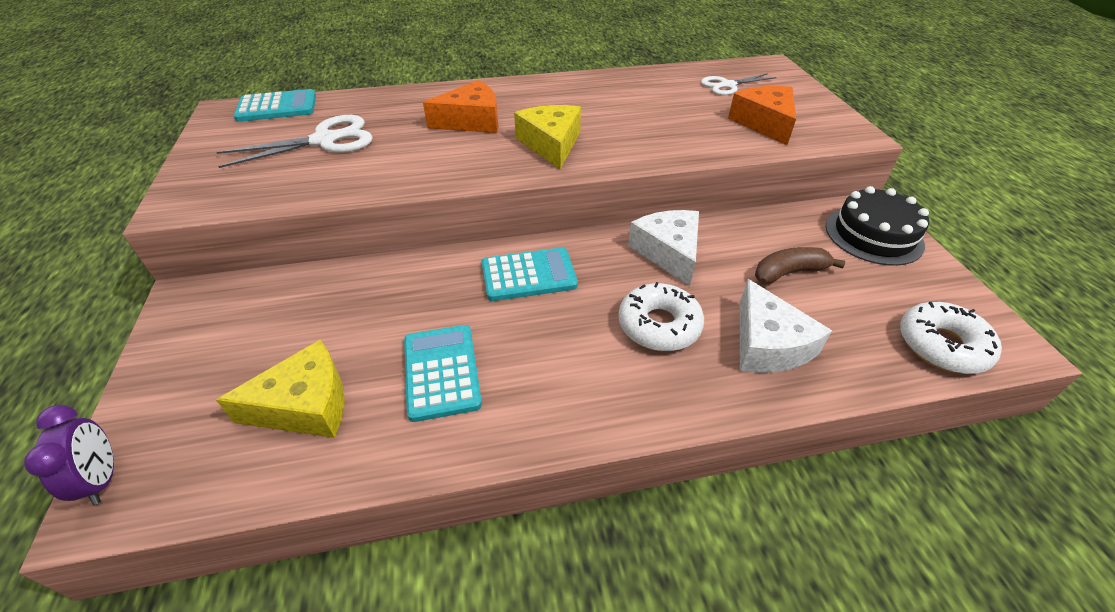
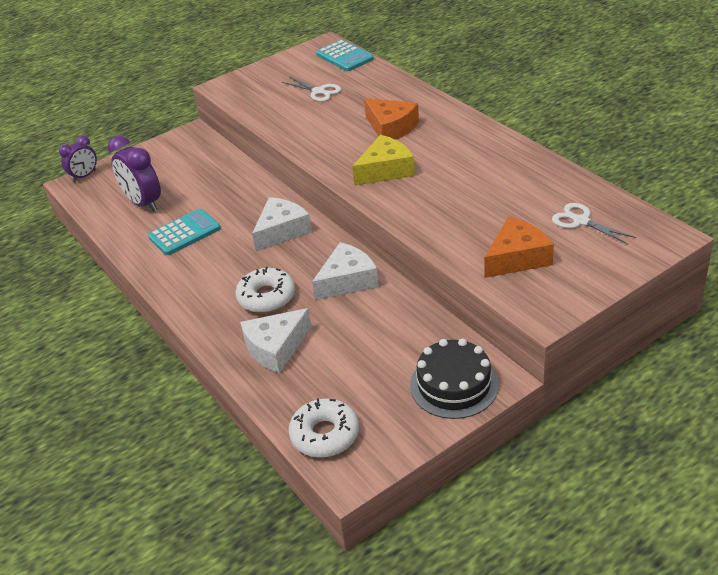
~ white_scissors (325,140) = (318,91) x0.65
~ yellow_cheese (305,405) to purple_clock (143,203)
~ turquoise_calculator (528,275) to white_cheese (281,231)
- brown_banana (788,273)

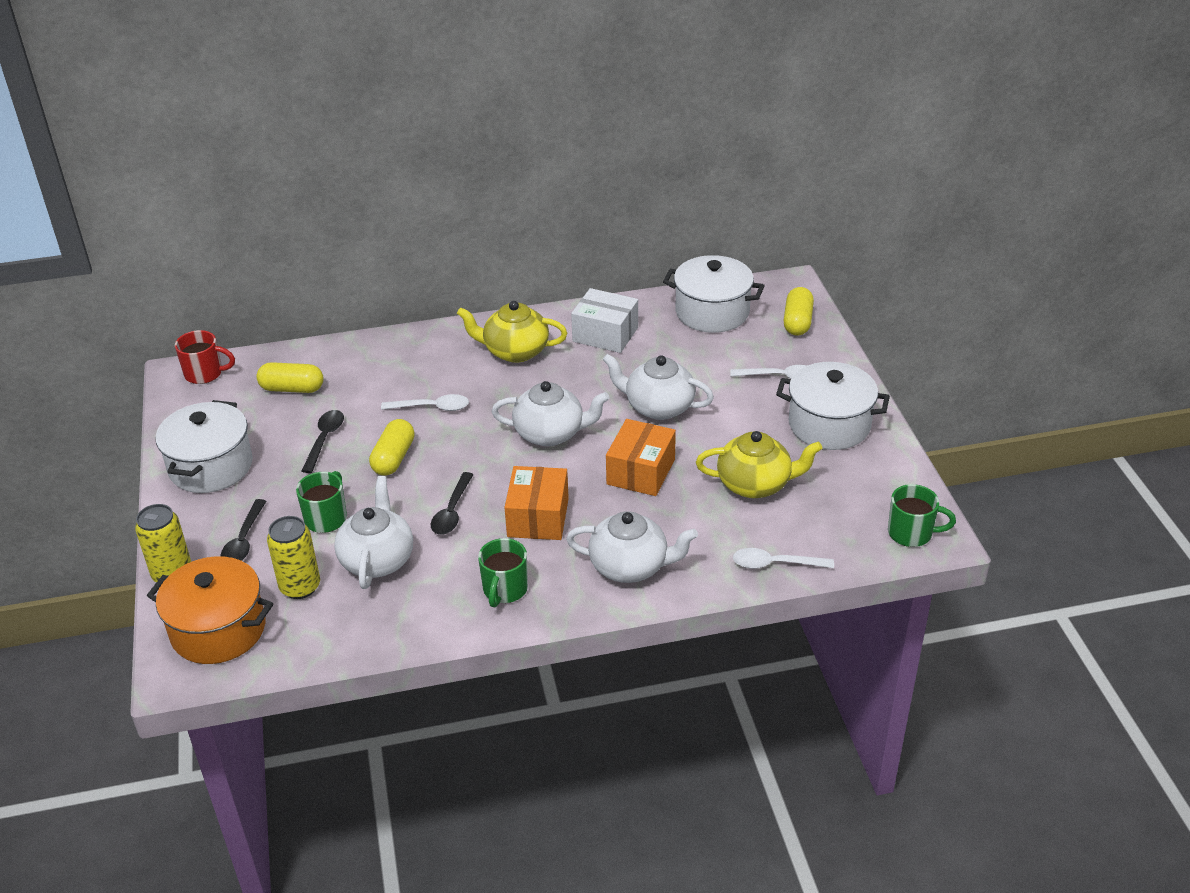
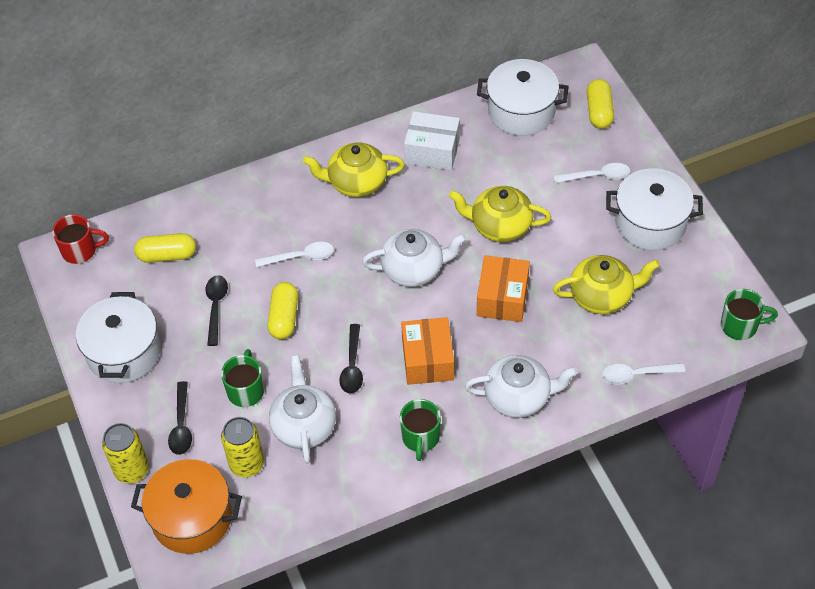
~ white_teapot (658,407) to yellow_teapot (500,226)

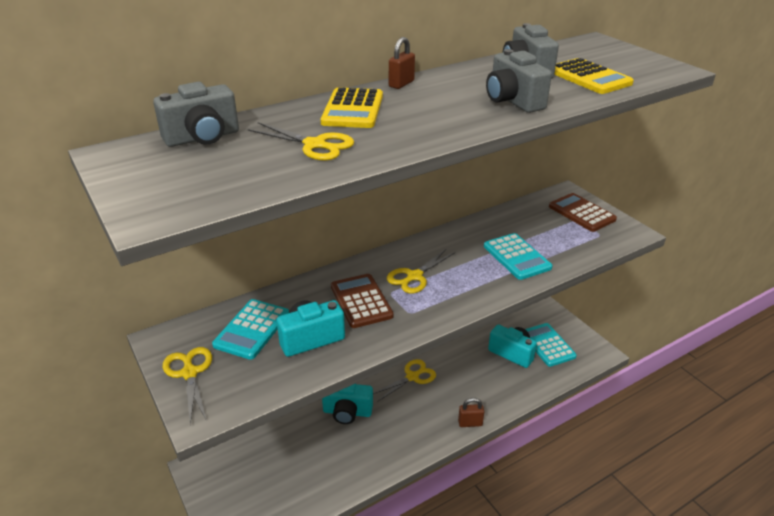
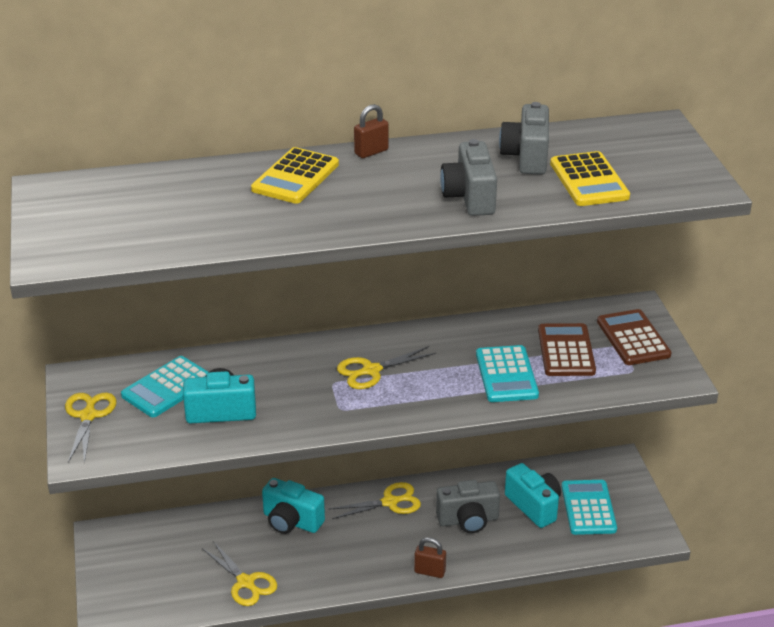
~ grey_camera (203,138) to (468,520)
~ yellow_scissors (315,145) to (246,582)
~ brown_calculator (361,301) to (566,351)

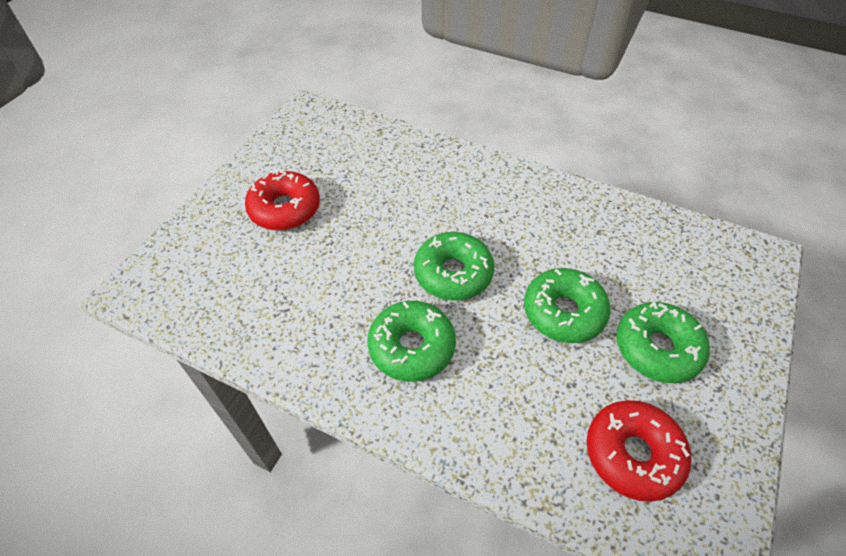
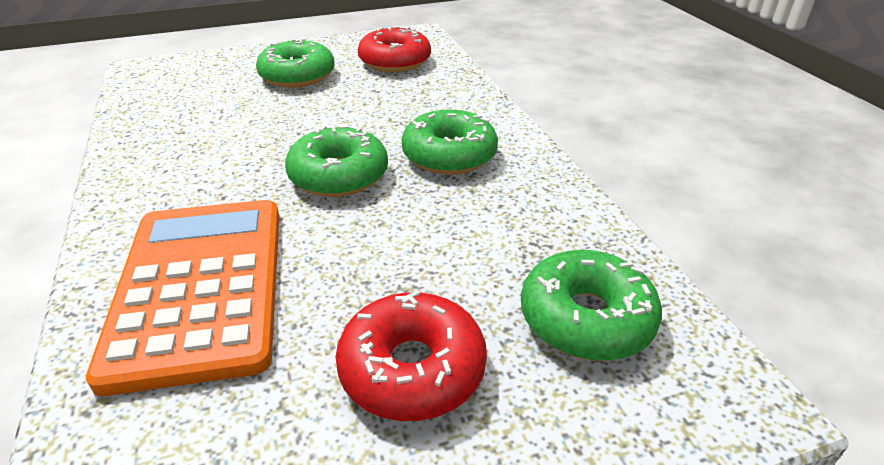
~ green_donut (563,312) to (586,318)
+ orange_calculator (200,287)

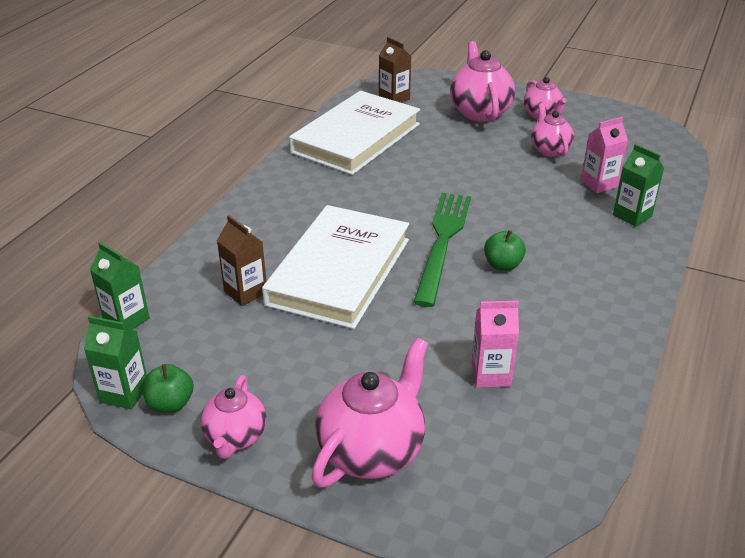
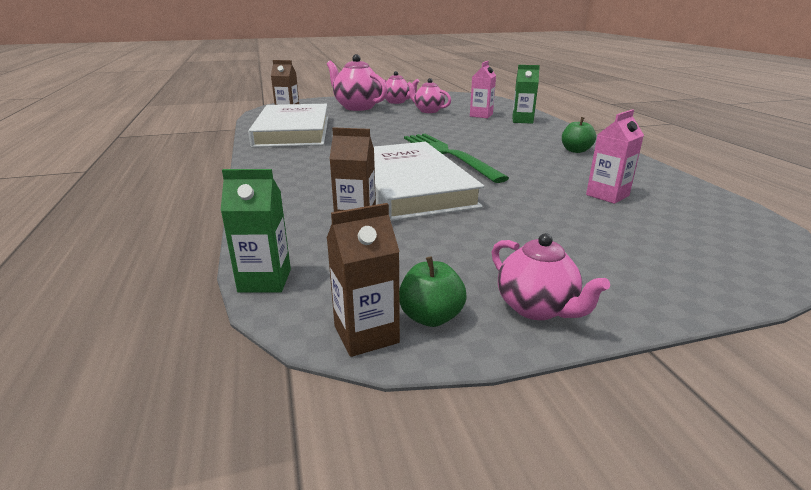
~ green_carton (124,393) to brown_carton (366,334)
- pink_teapot (372,451)
~ green_apple (502,265) to (575,150)

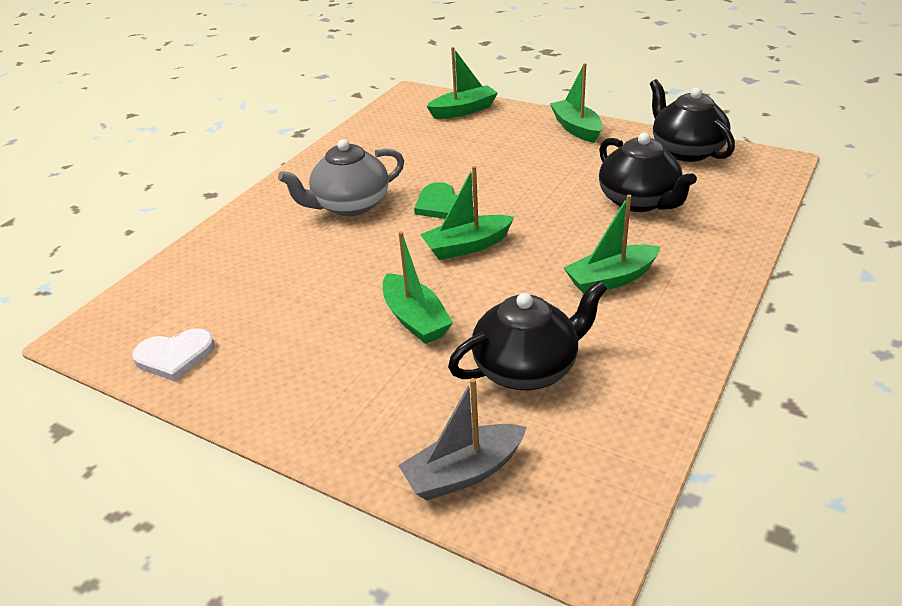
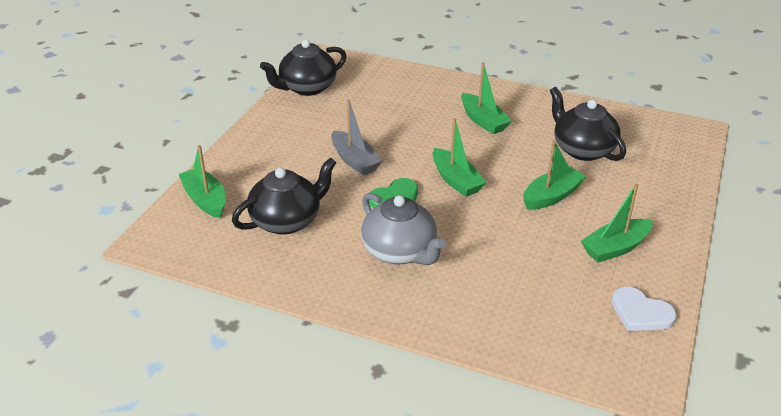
~ white_heart (175,356) = (640,312) 150 degrees clockwise
~ grey_boat (464,472) to (355,160)
~ green_boat (576,128) to (615,248)
~ black_teapot (639,201) to (287,221)

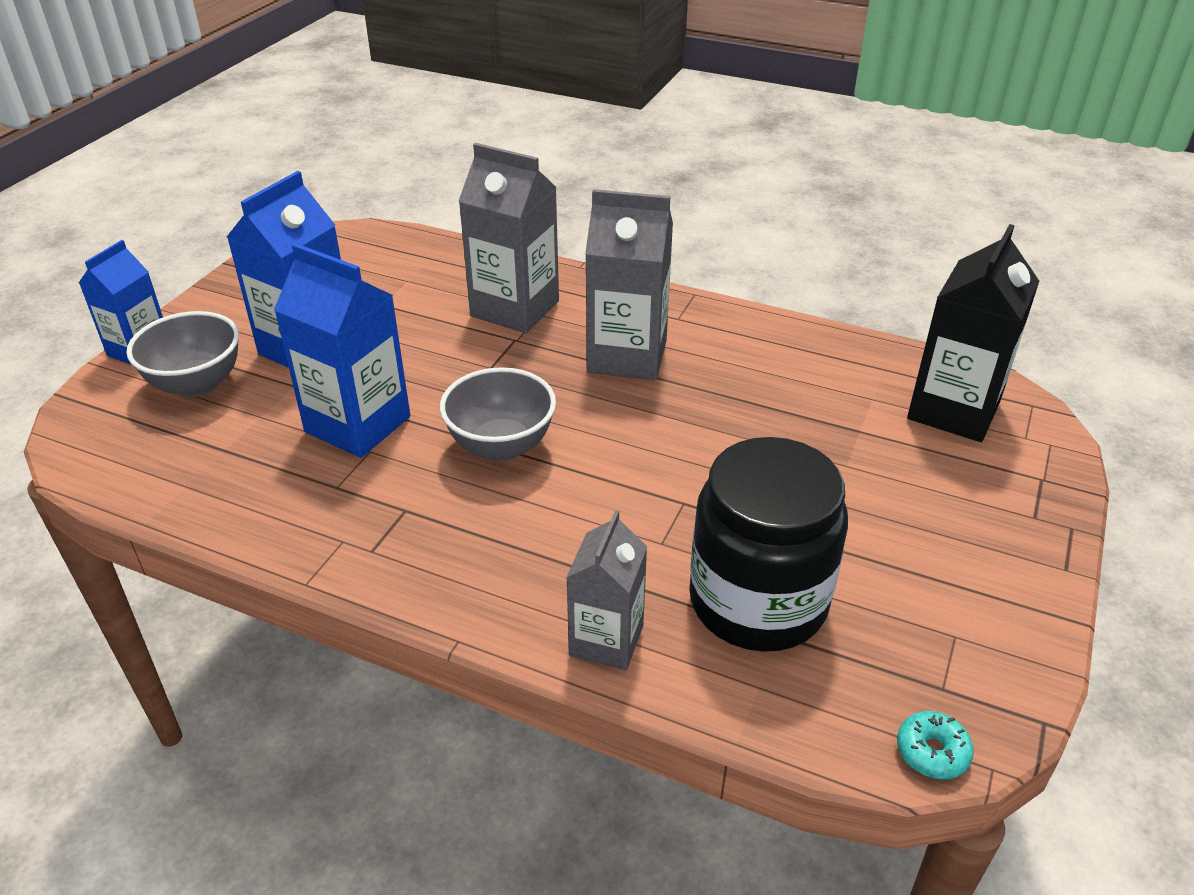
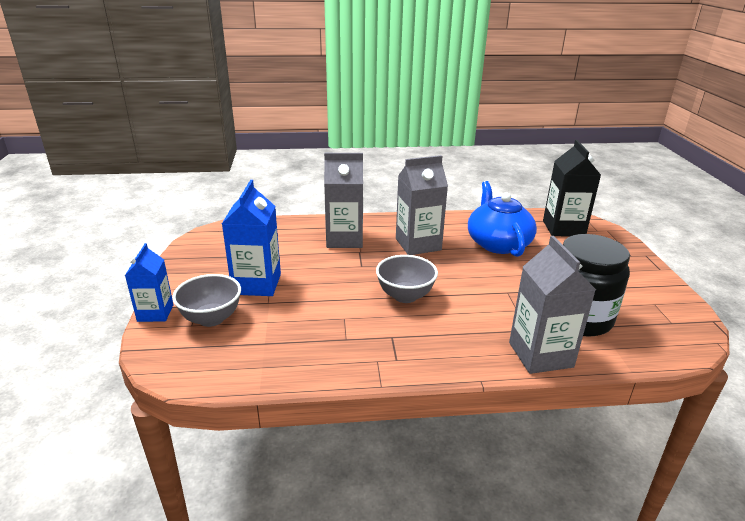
- blue_carton (358,424)
~ grey_carton (606,640) = (540,355) x1.56
- turquoise_donut (932,752)
+ blue_teapot (498,243)

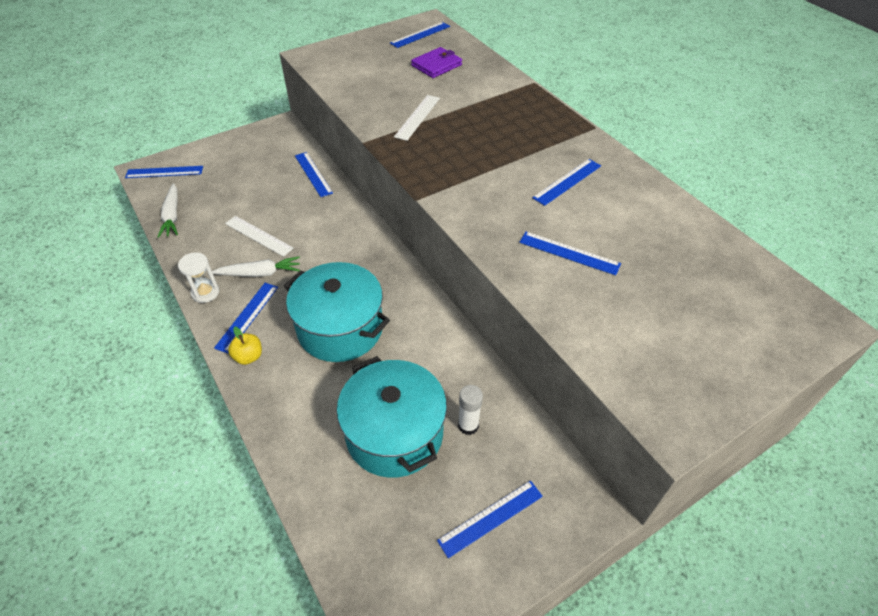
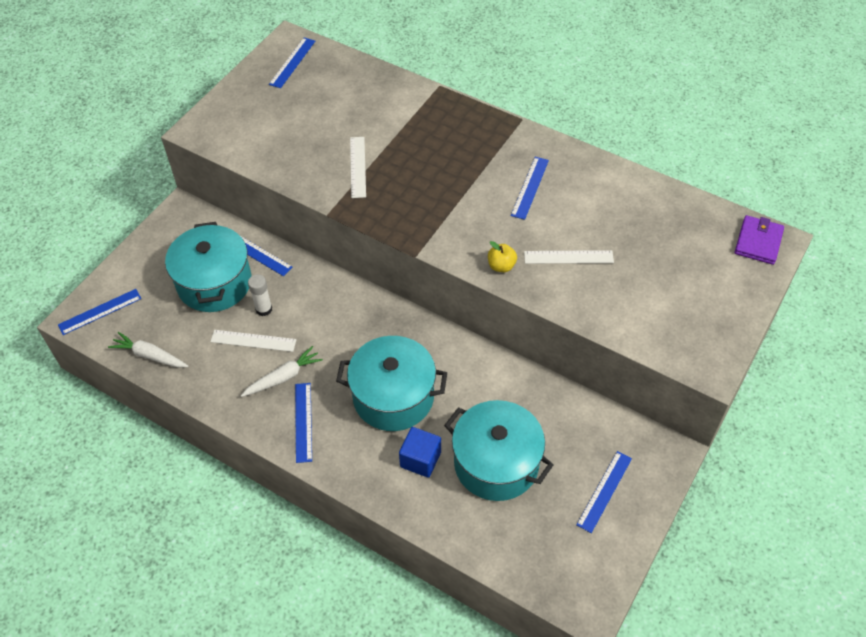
~ white_carrot (172,216) = (150,355) 150 degrees clockwise
- white_hourglass (205,293)
~ yellow_apple (248,356) to (501,266)
~ purple_wallet (436,65) to (758,242)
~ white_glue_stick (468,425) to (264,309)
~ blue_ruler (569,253) to white_ruler (568,257)
+ turquoise_pot (214,283)
+ blue_cube (420,459)

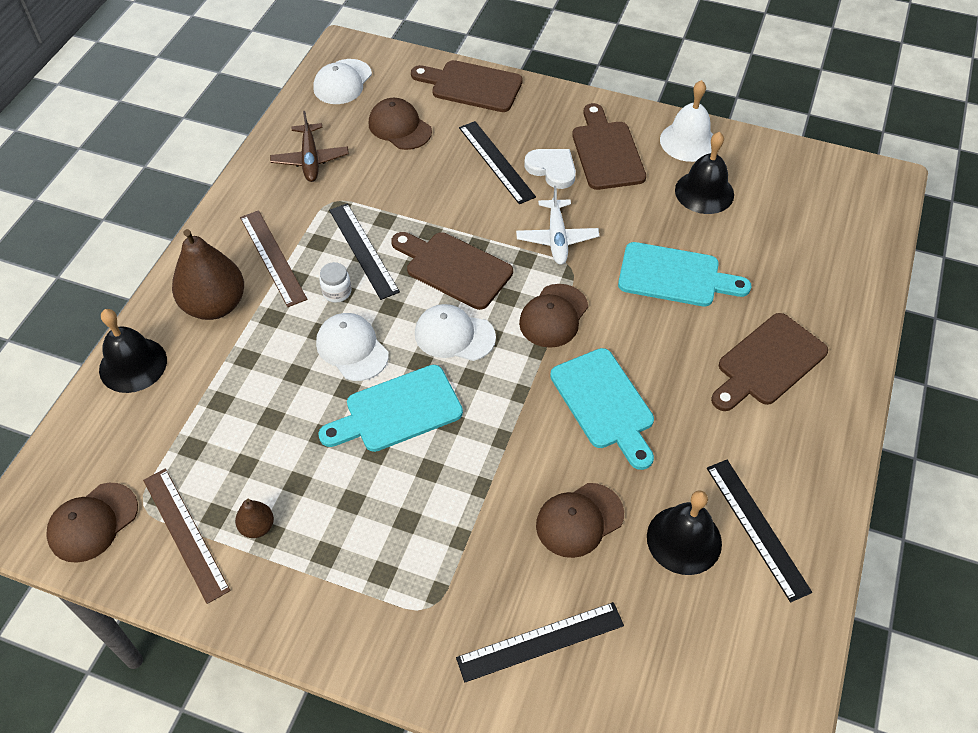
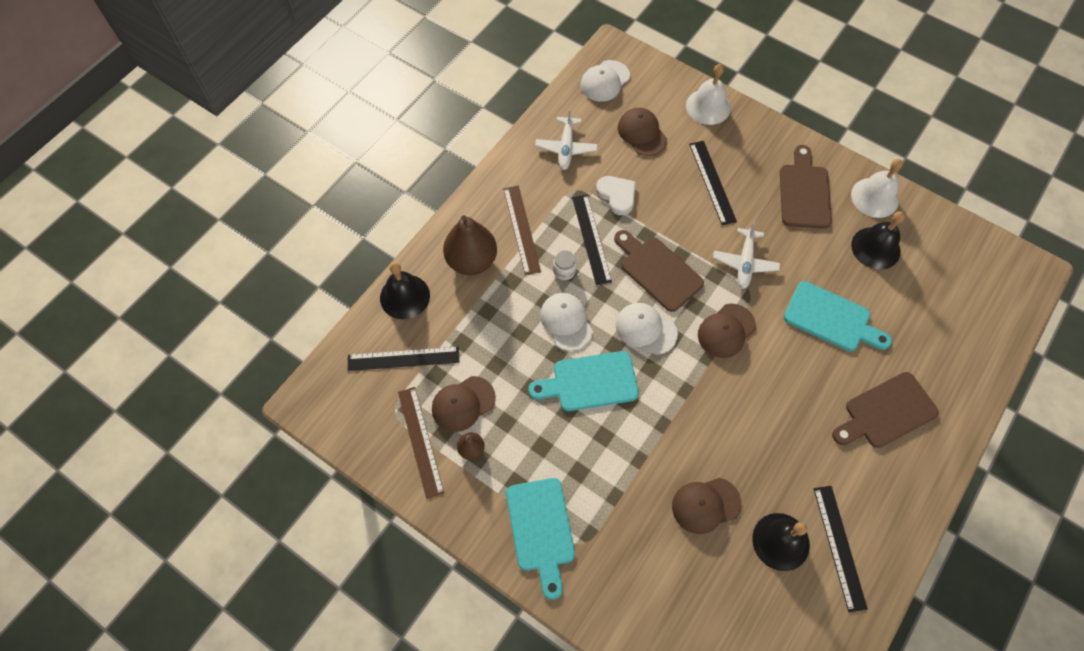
~ brown_cap (93,522) to (463,404)
~ brown_plane (310,159) to white_plane (566,148)
~ brown_cutting_board (472,86) to white_bell (708,106)
~ black_ruler (540,641) to (403,358)
~ white_heart (552,169) to (617,195)
~ turquoise_cutting_board (604,403) to (541,529)

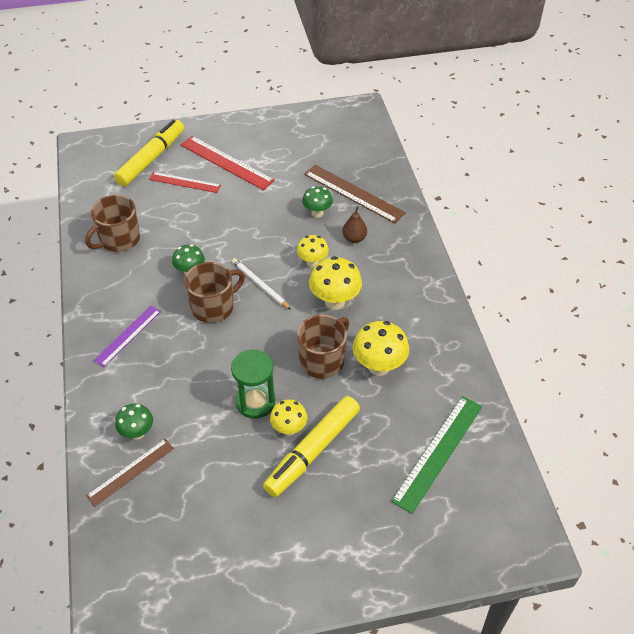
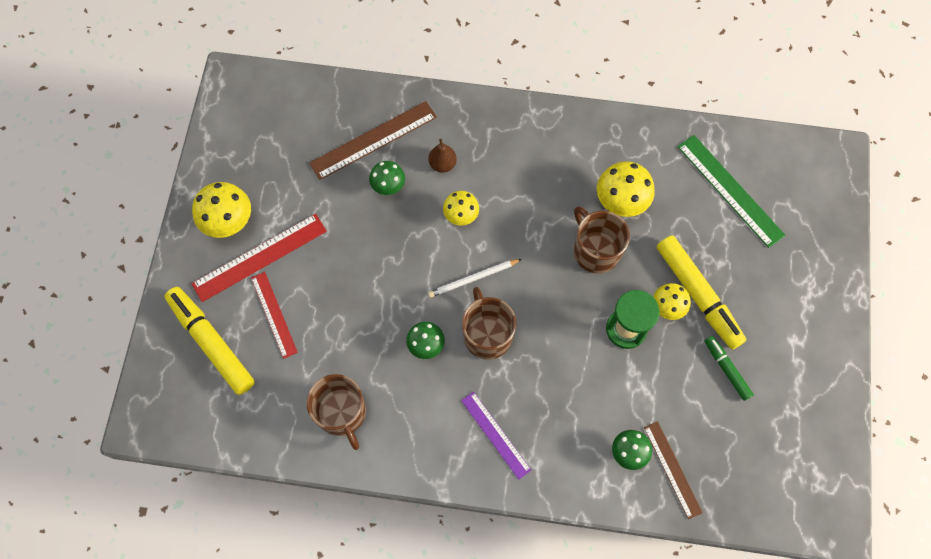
~ red_ruler (184,182) = (274,314) 60 degrees counterclockwise
~ yellow_mushroom (335,302) to (230,223)
+ green_marker (726,369)

